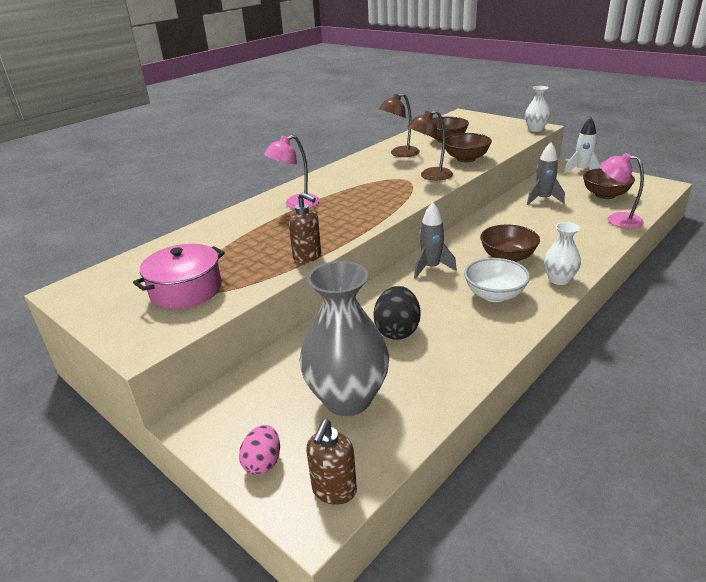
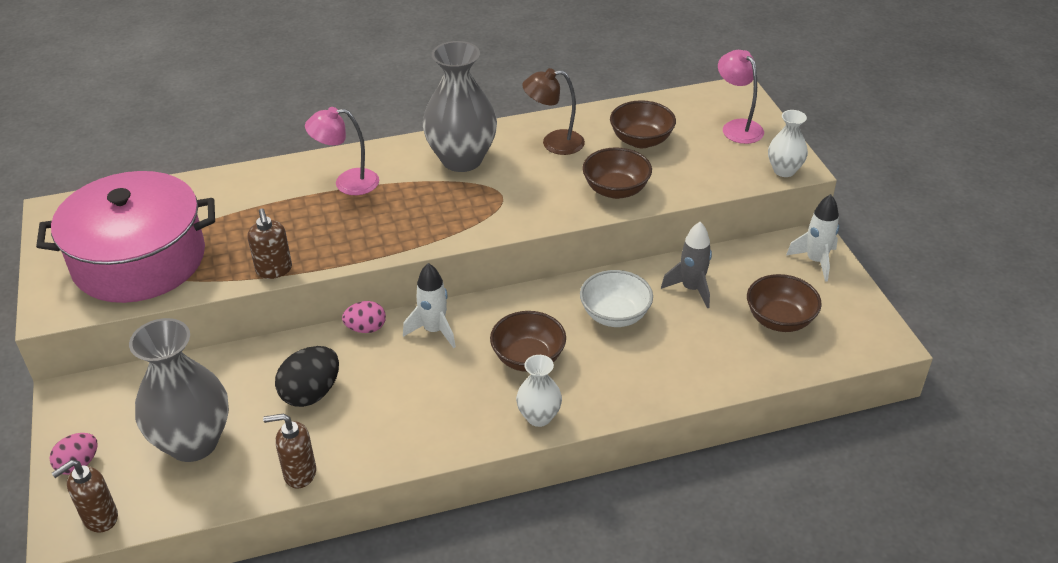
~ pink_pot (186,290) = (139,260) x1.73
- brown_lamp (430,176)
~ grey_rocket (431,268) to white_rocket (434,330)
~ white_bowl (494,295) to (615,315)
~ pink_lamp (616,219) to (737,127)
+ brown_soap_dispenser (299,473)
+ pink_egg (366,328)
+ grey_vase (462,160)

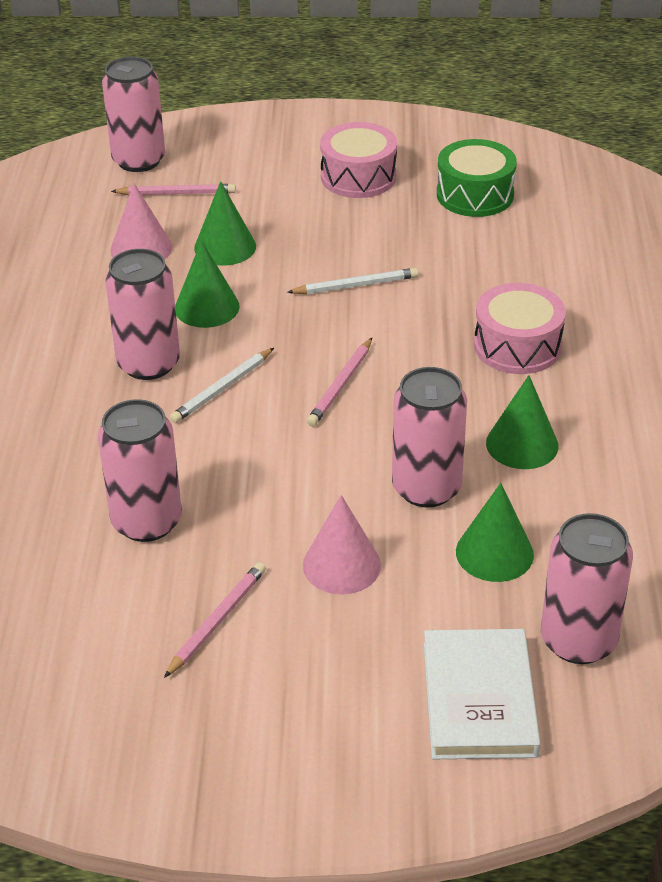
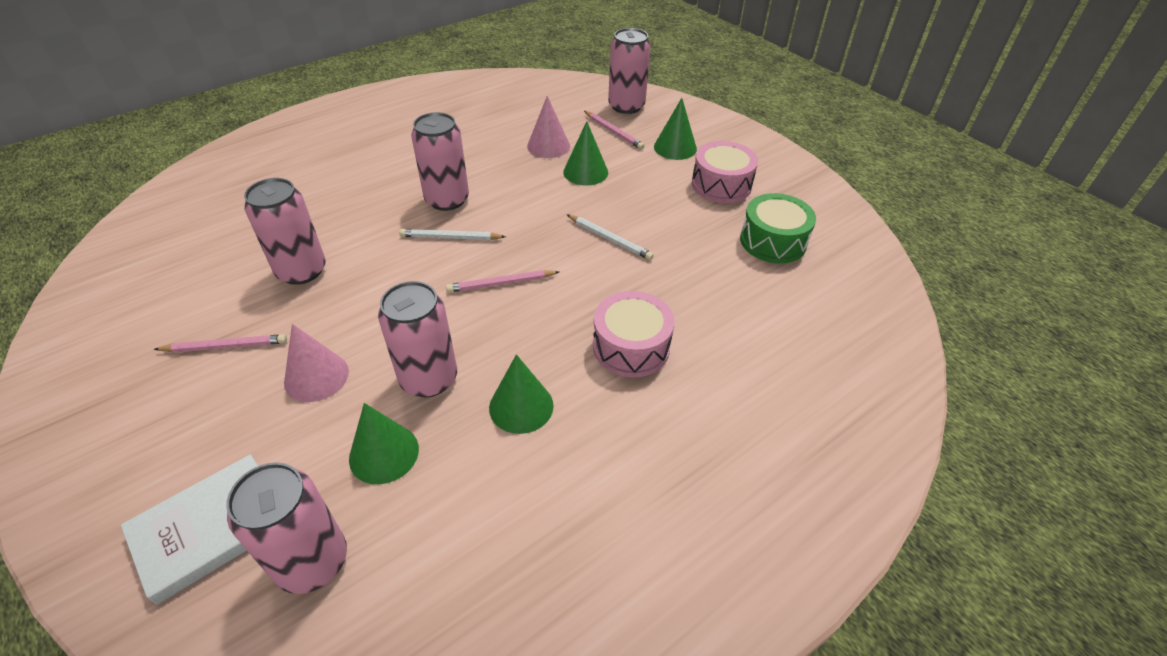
~ green_cone (207,307) to (675,147)

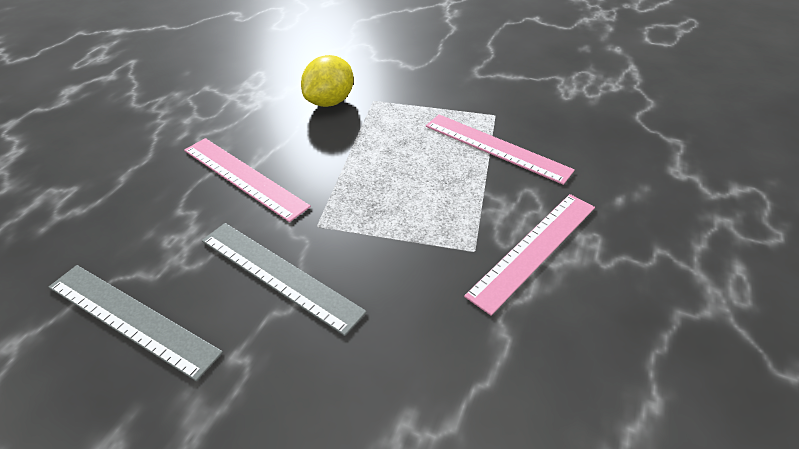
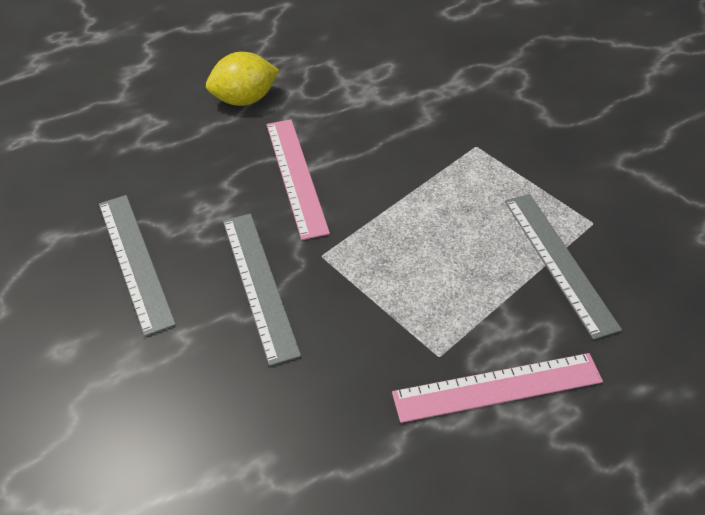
~ yellow_lemon (330,102) to (245,99)
~ pink_ruler (496,148) to grey_ruler (558,262)

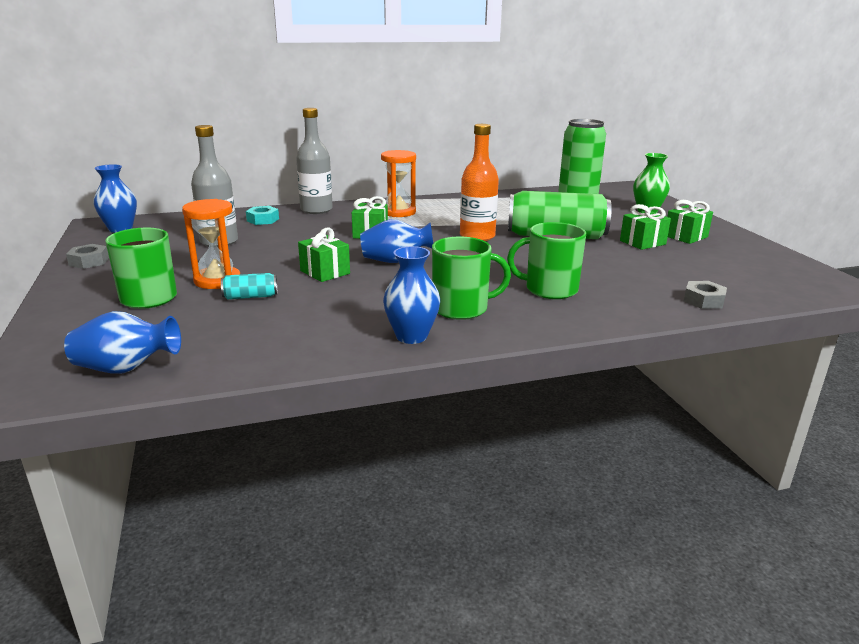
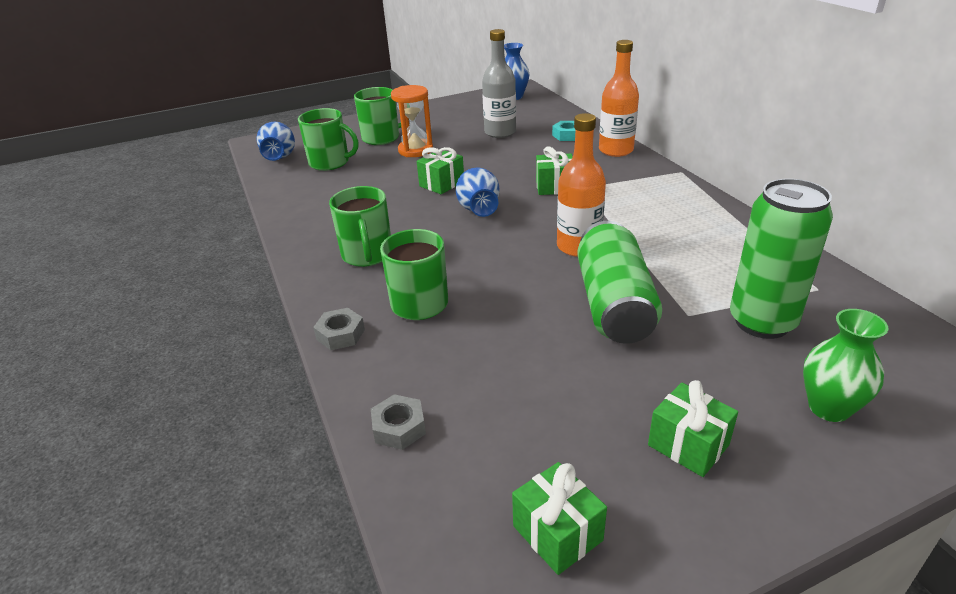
~ grey_nut (89,261) to (340,334)
- turquoise_can (250,297)
~ grey_bottle (316,210) to orange_bottle (616,150)
- orange_hourglass (399,212)
- blue_vase (411,336)
~ green_gift (642,242) to (557,533)
+ green_mug (330,163)

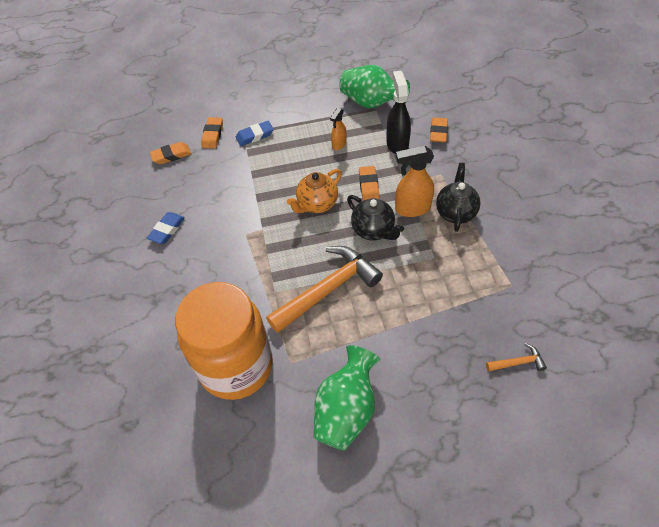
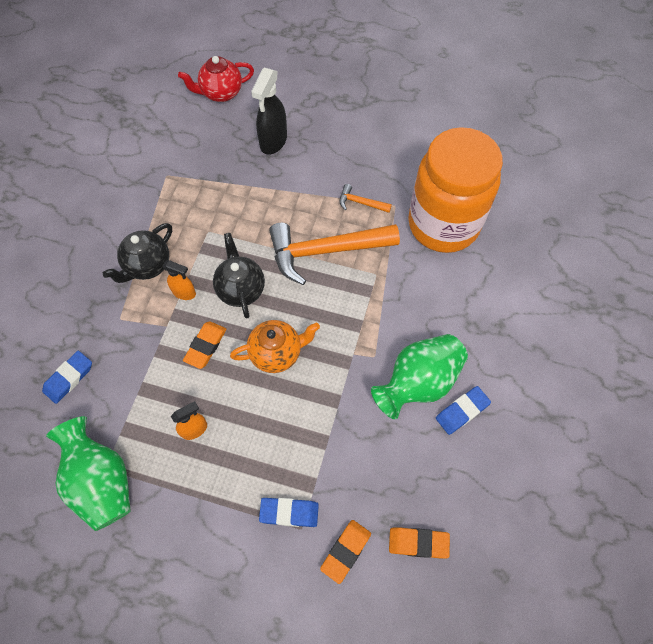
~ green_vase (346,410) to (418,382)
~ black_spray_bottle (397,144) to (273,141)
~ orange_spray_bottle (412,208) = (184,293) x0.59
~ orange_eraser (438,132) to blue_eraser (69,378)
~ orange_hammer (518,362) to (360,203)
+ red_teapot (221,93)

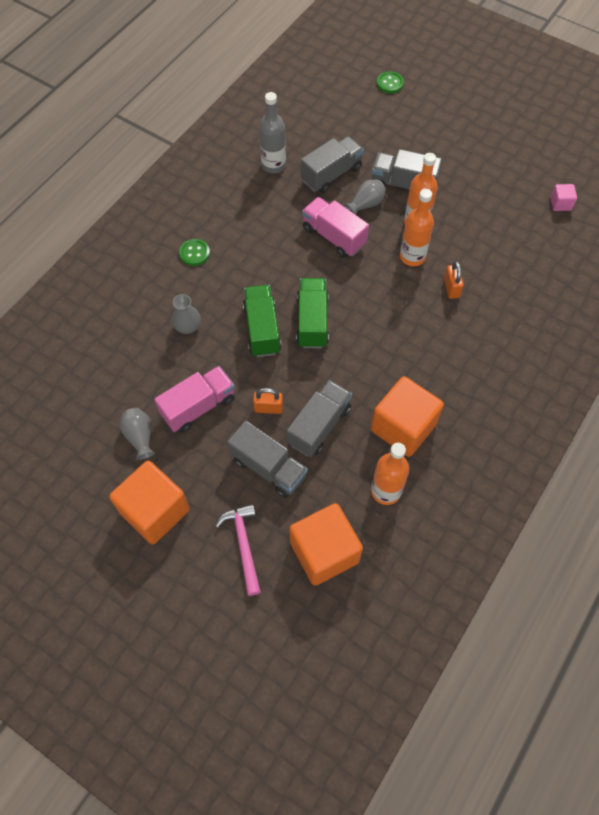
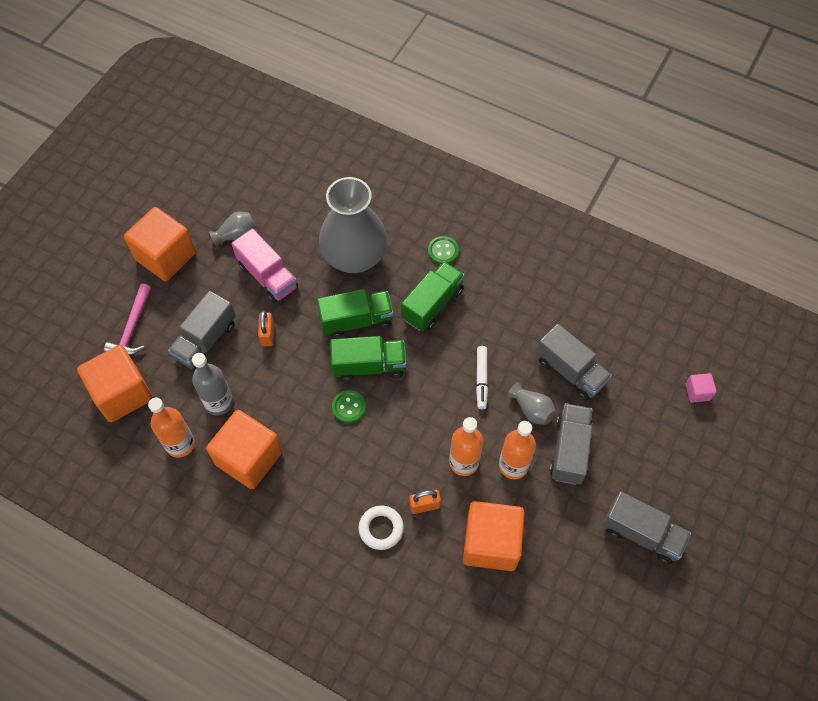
~ grey_vase (188,327) = (354,256) x2.38
~ pink_hammer (243,545) = (132,328) 120 degrees clockwise
~ grey_bottle (273,165) to (219,403)
~ grey_truck (319,426) to (641,534)
~ pink_truck (334,236) to white_marker (481,379)
~ green_button (390,83) to (349,407)
~ pink_cube (560,204) to (697,392)
+ white_ring (381,529)
+ green_truck (432,304)
+ orange_cube (491,543)

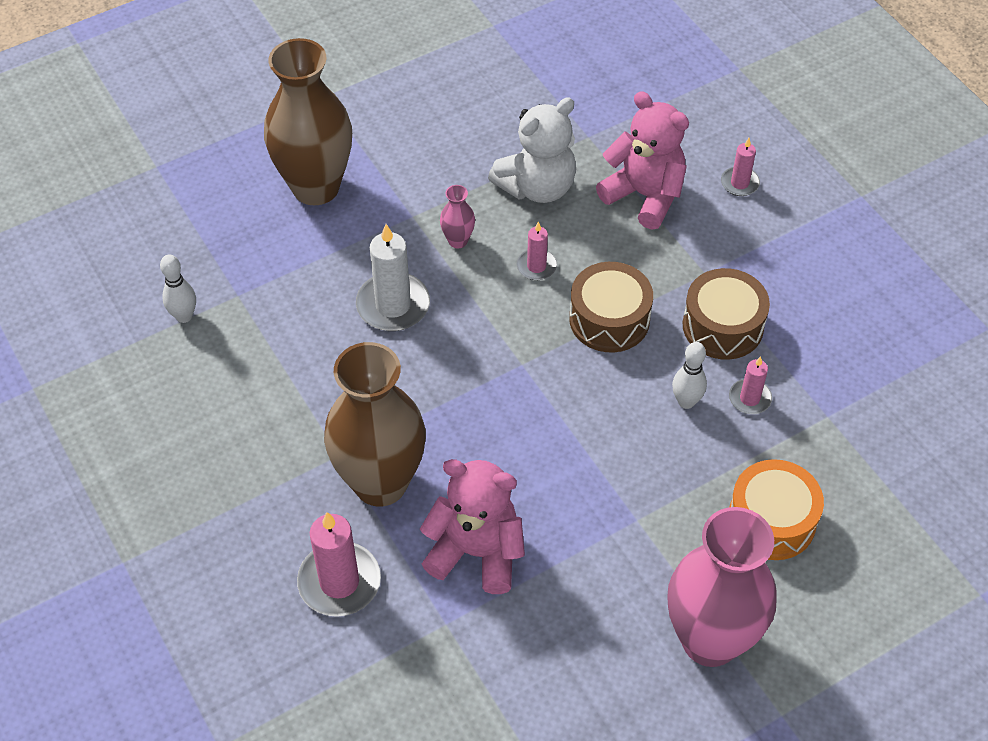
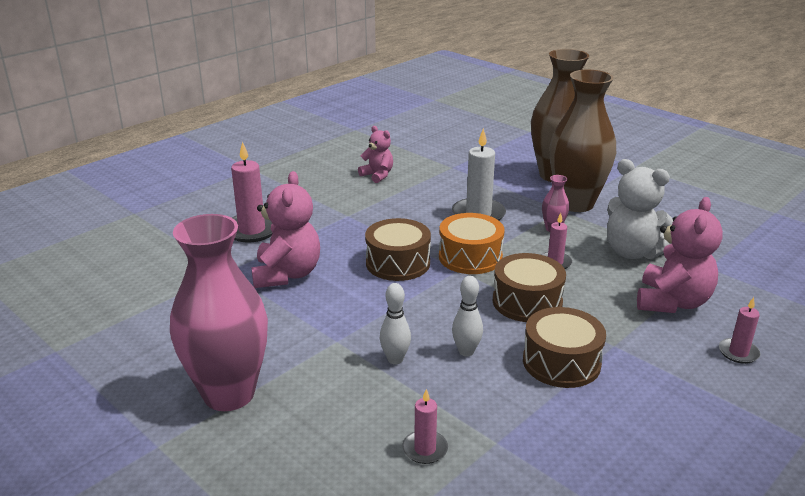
~ white_bowling_pin (184,316) to (395,359)
~ brown_vase (380,483) to (576,203)
~ pink_candle (749,398) to (425,449)
~ orange_drum (771,521) to (470,257)
+ pink_teddy_bear (377,175)
+ brown_drum (398,263)

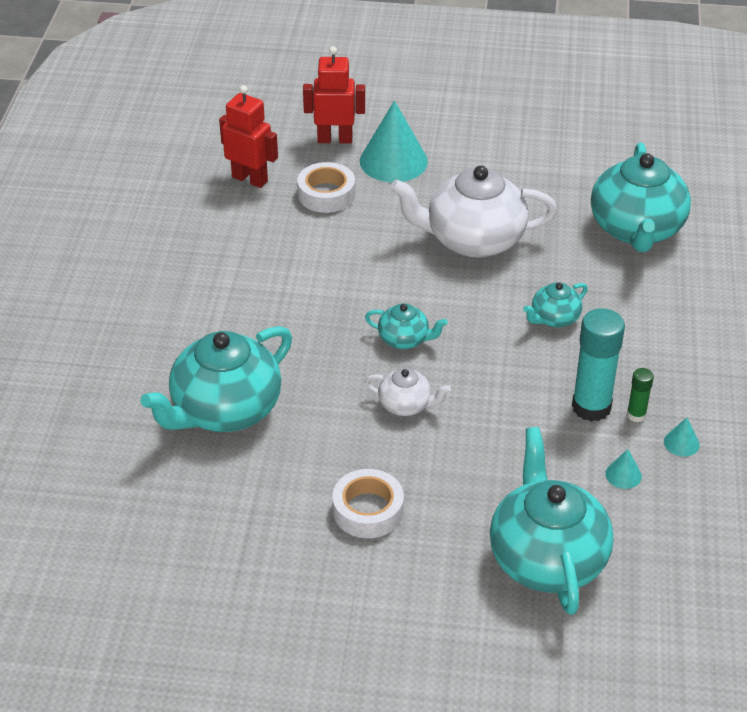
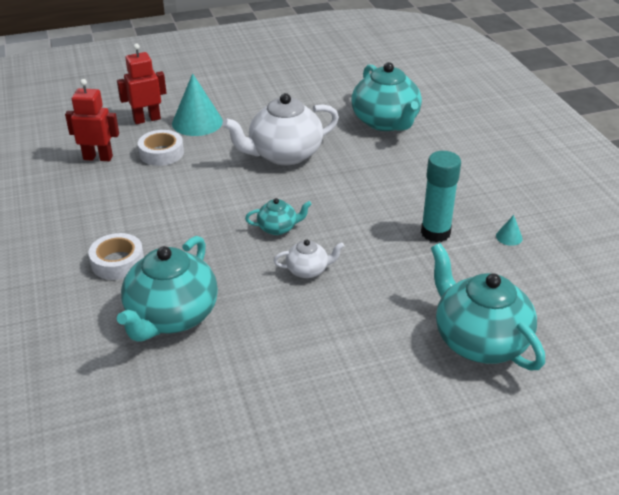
~ white_tape (368,510) to (117,262)
- turquoise_teapot (554,318)
- turquoise_cone (623,475)
- green_glue_stick (636,415)

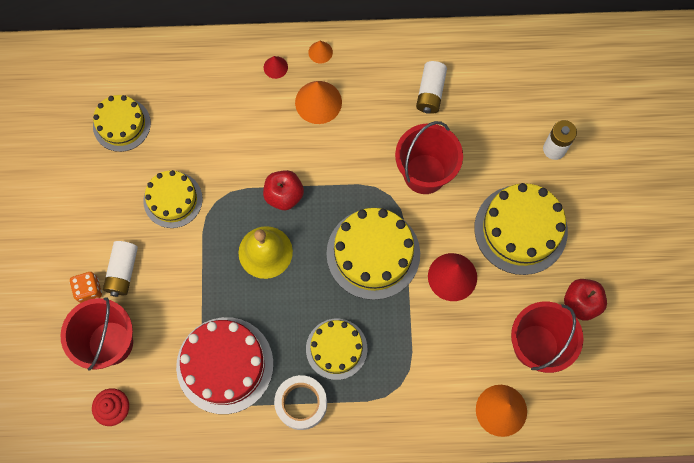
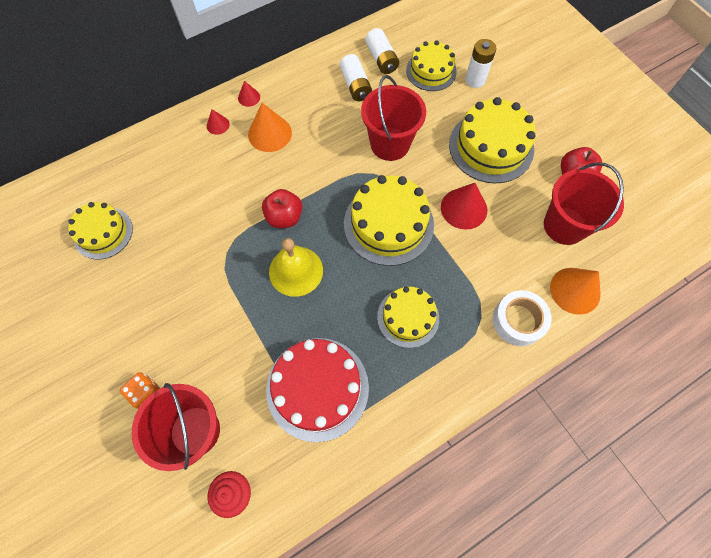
~ white_battery (123,271) to (381,59)
~ yellow_cake (173,200) to (431,71)
~ white_tape (301,403) to (518,321)
~ orange_cone (320,52) to red_cone (249,97)

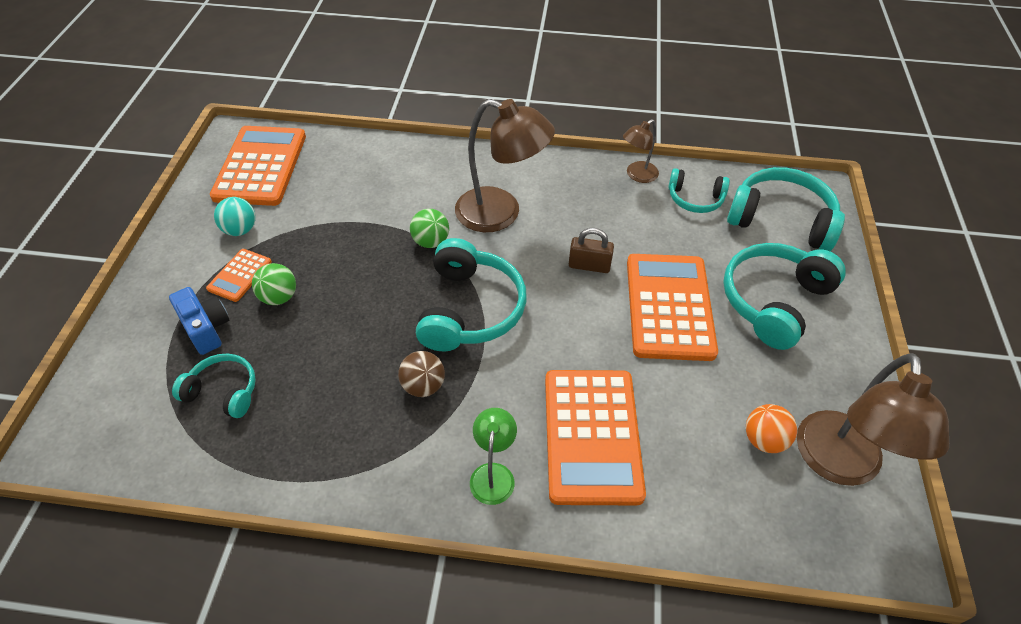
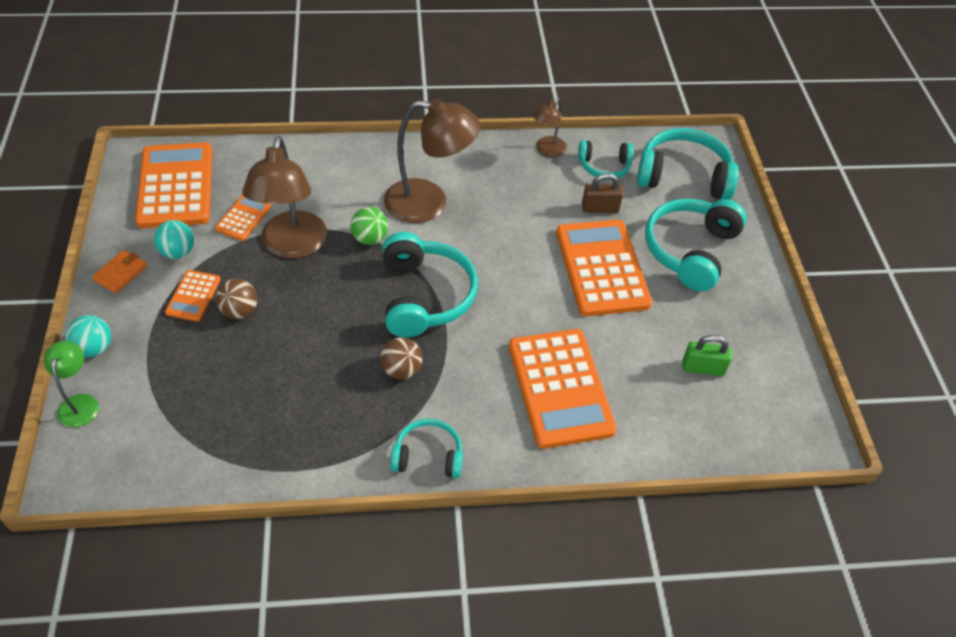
- blue_camera (206,328)
~ turquoise_headphones (223,391) to (428,456)
~ green_ball (279,297) to brown_ball (240,311)
~ green_lamp (493,474) to (80,403)
~ brown_padlock (589,266) to (600,208)
~ orange_ball (764,440) to green_padlock (702,368)
~ brown_lamp (839,465) to (292,246)
+ turquoise_ball (94,348)
+ orange_wallet (121,273)
+ orange_calculator (243,218)

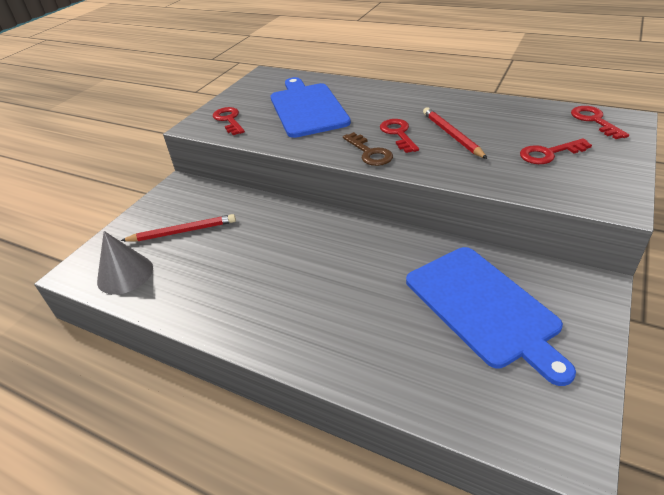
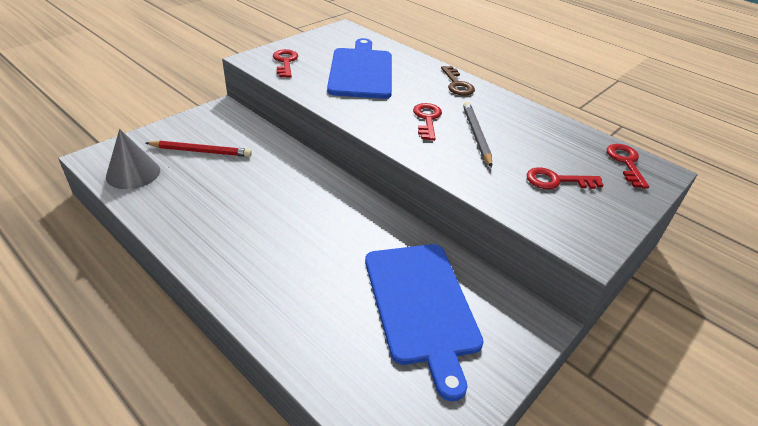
~ brown_key (369,153) to (457,84)
~ red_pencil (451,135) to grey_pencil (476,135)

